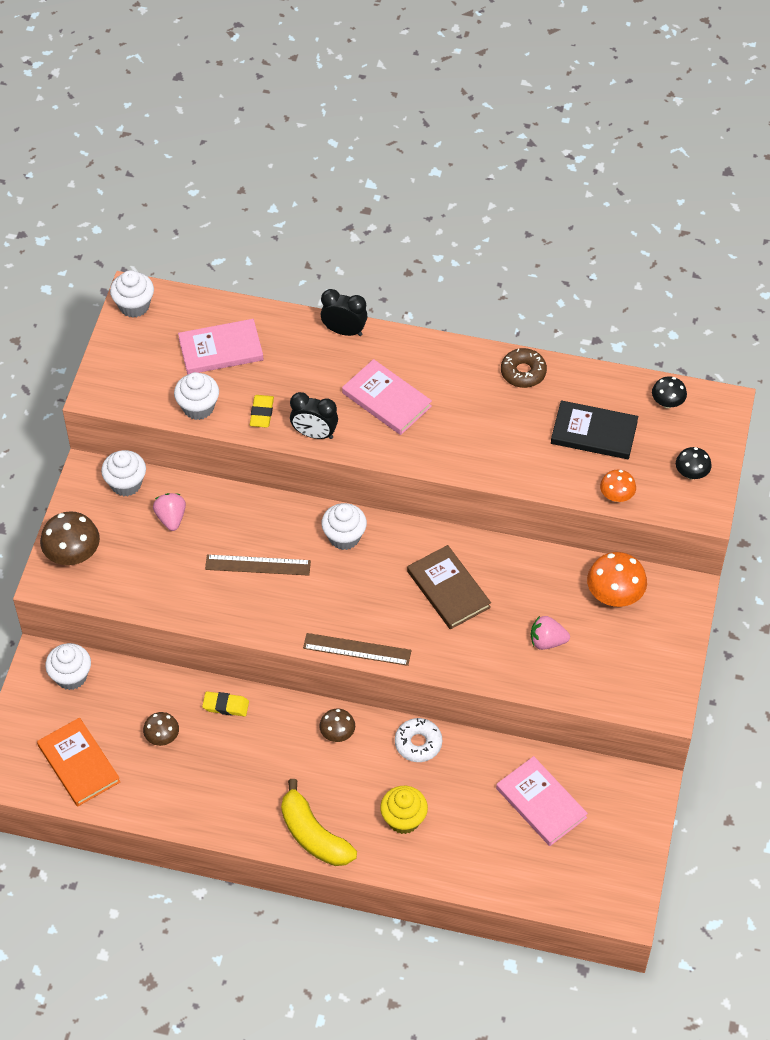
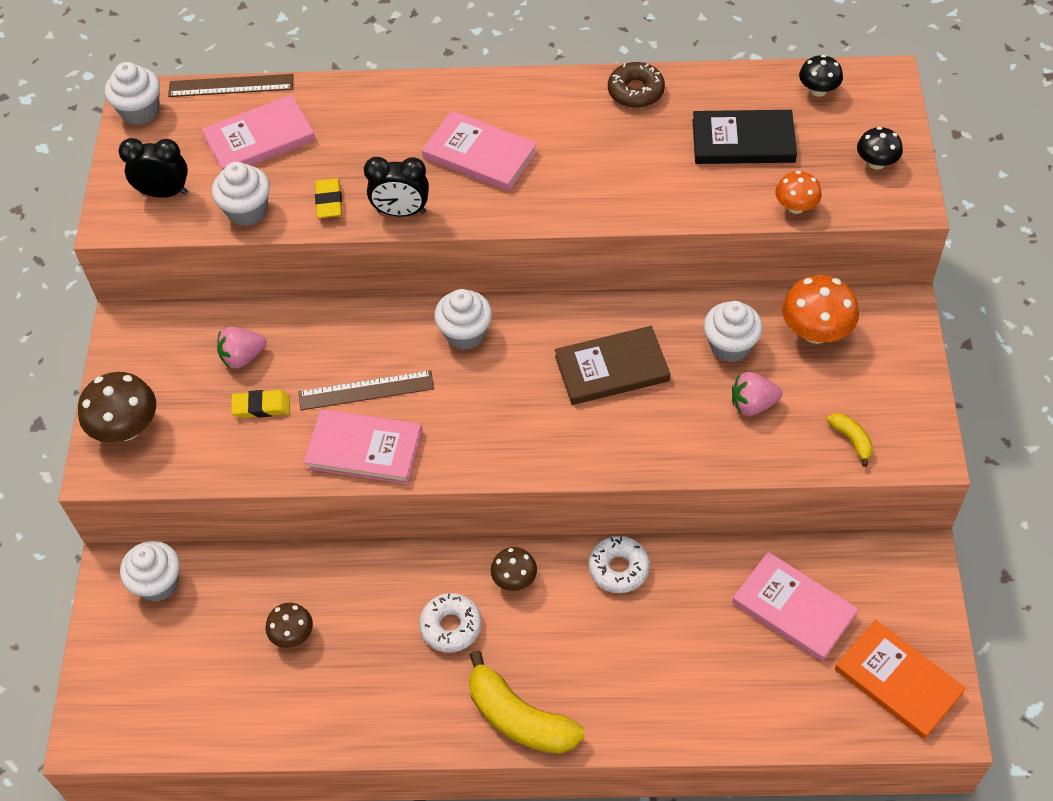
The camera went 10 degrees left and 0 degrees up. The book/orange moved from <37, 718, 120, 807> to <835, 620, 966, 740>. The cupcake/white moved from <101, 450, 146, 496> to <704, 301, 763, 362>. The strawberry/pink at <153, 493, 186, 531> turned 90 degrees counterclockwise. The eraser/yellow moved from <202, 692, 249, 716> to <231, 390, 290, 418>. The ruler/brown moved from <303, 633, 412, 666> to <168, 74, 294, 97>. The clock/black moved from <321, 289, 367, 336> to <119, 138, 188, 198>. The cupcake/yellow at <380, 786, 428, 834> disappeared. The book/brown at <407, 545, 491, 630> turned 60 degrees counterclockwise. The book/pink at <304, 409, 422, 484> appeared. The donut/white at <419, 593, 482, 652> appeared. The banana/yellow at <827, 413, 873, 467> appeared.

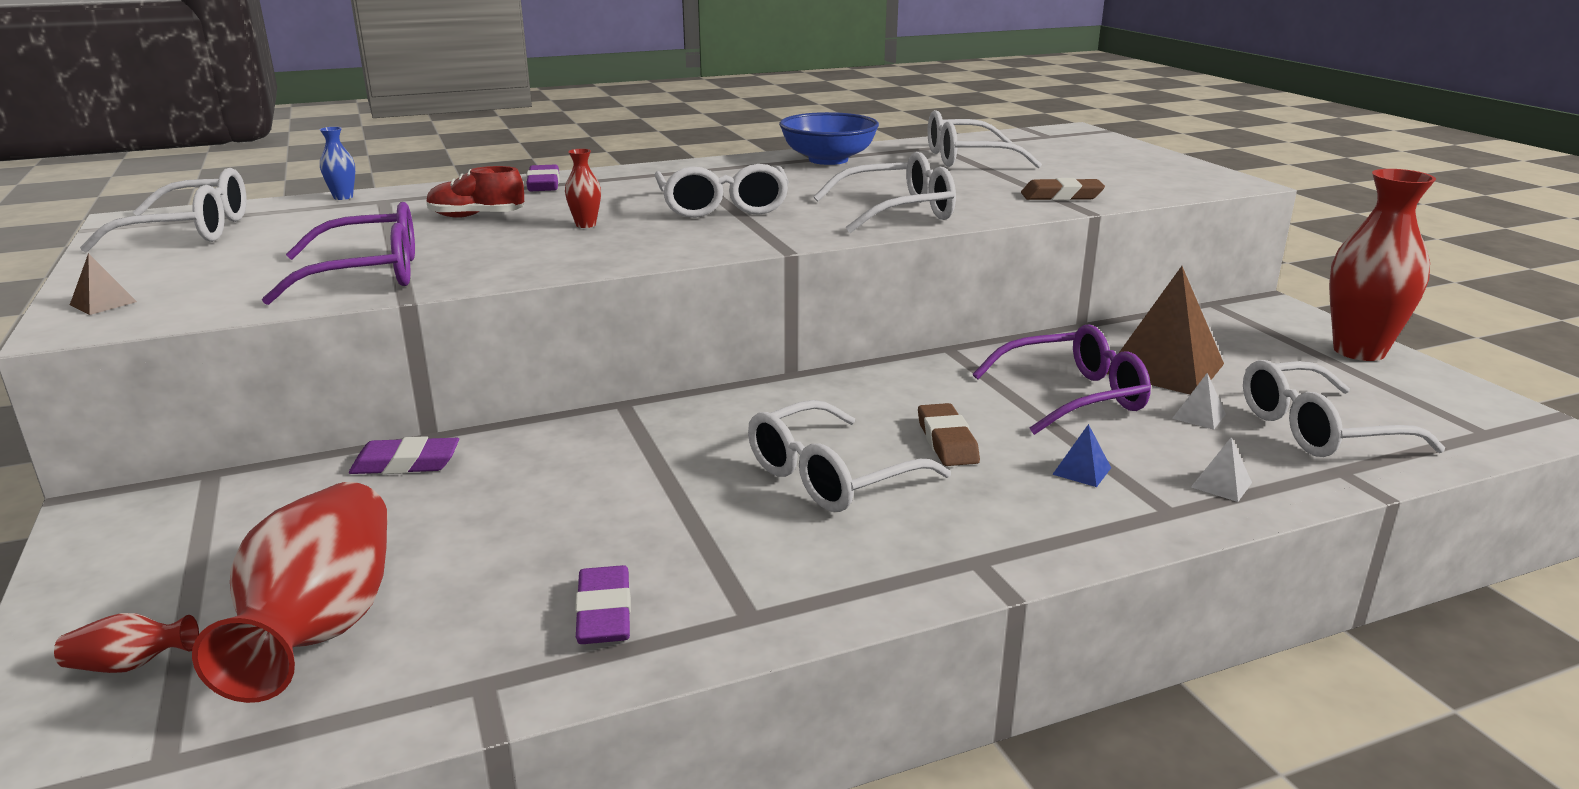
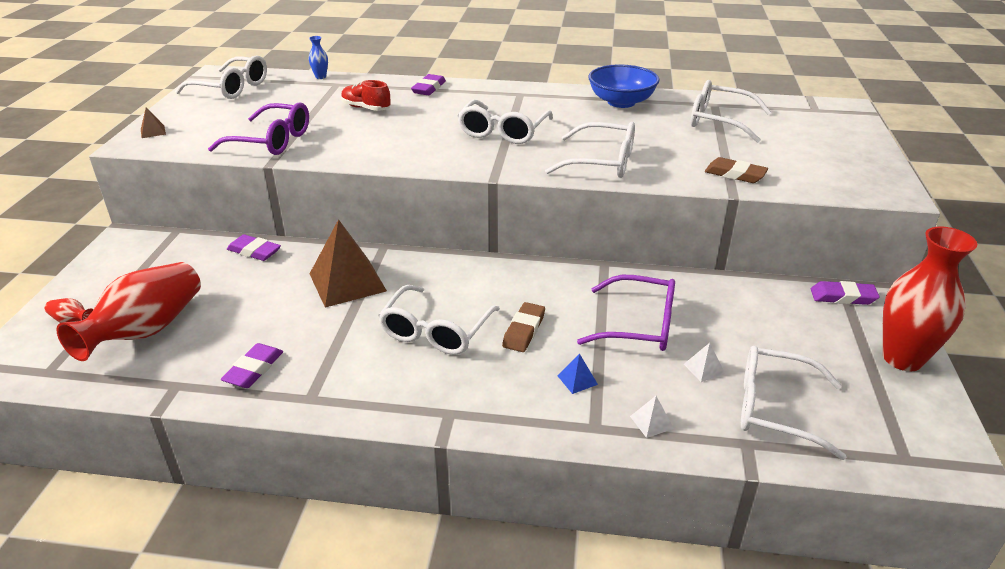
The camera went 30 degrees right and 10 degrees up. The vase/red at <565, 149, 601, 228> disappeared. The glasses/white at <748, 400, 951, 512> turned 60 degrees counterclockwise. The pyramid/brown moved from <1107, 266, 1224, 394> to <310, 219, 387, 307>. The eraser/purple at <811, 281, 880, 305> appeared.

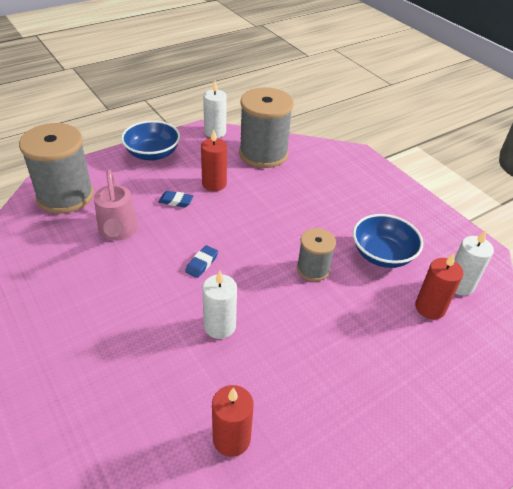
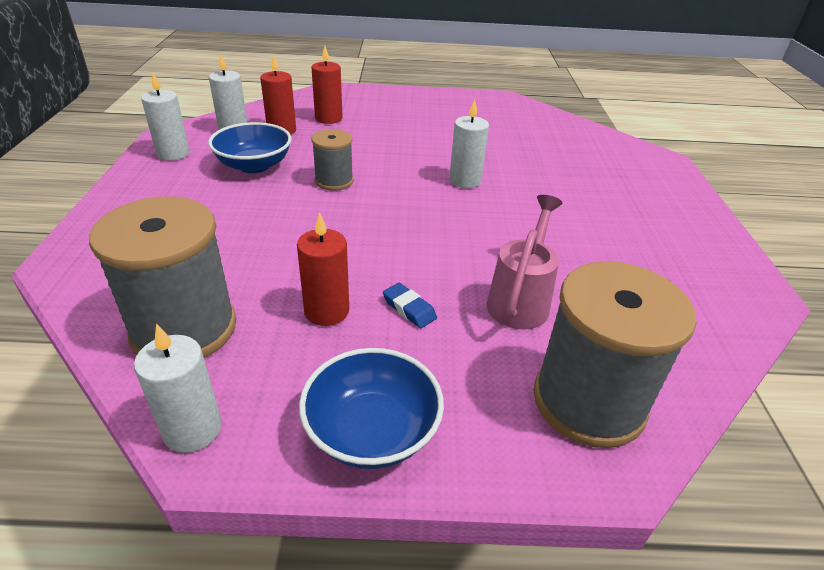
The camera went 145 degrees left and 5 degrees down. The eraser/blue at <185, 245, 218, 278> disappeared. The candle/red moved from <212, 385, 253, 457> to <311, 46, 343, 124>. The candle/white at <141, 73, 190, 161> appeared.

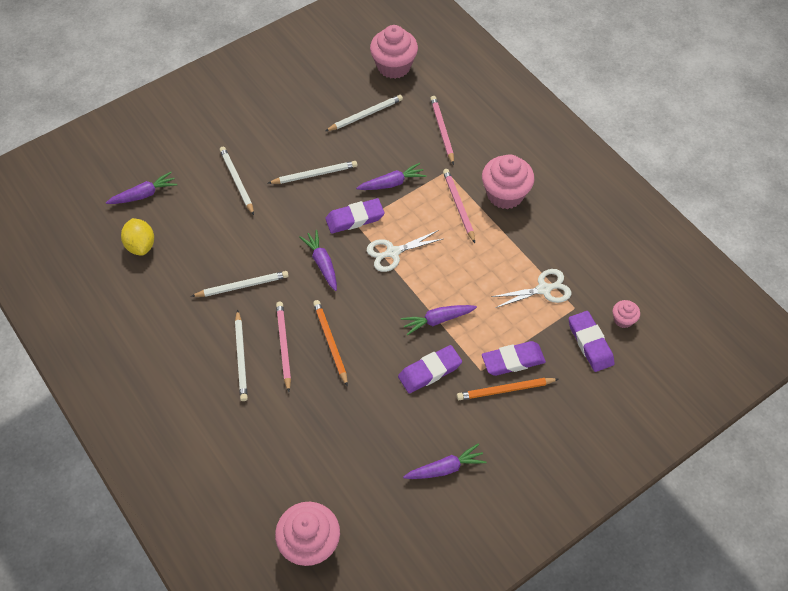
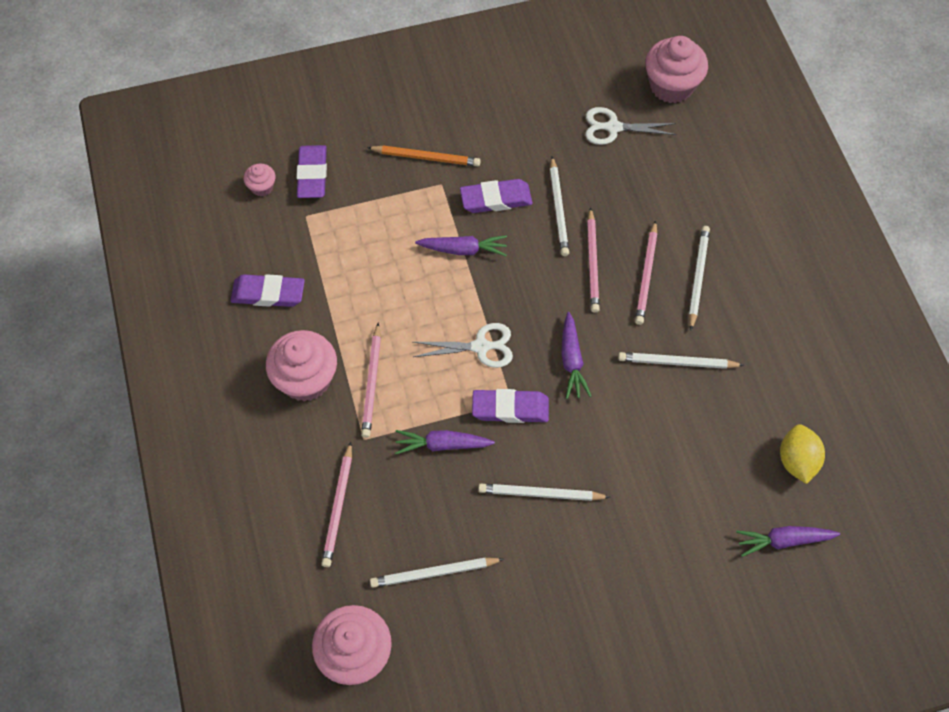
The camera went 160 degrees left and 5 degrees up. The pencil/white moved from <220, 147, 254, 215> to <550, 156, 569, 256>. The pencil/orange at <313, 300, 348, 387> became the pencil/pink at <587, 207, 600, 313>. The carrot/purple at <403, 443, 487, 479> disappeared. The eraser/purple moved from <482, 341, 546, 376> to <231, 274, 305, 307>. The scissors/white moved from <491, 269, 571, 308> to <585, 107, 677, 145>.

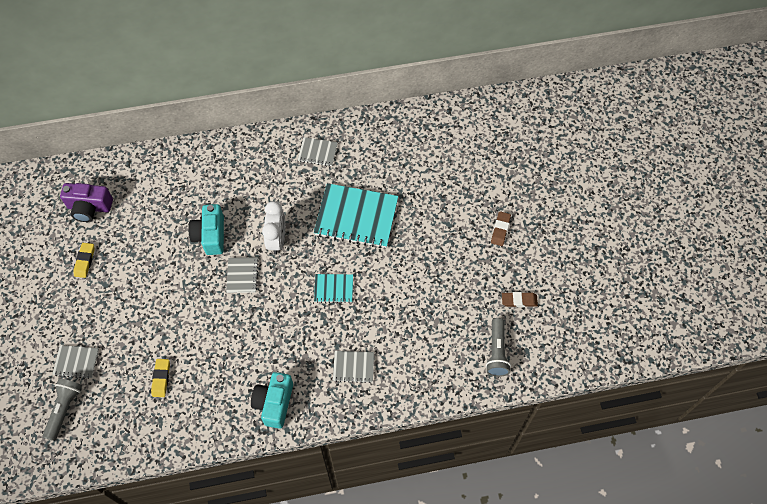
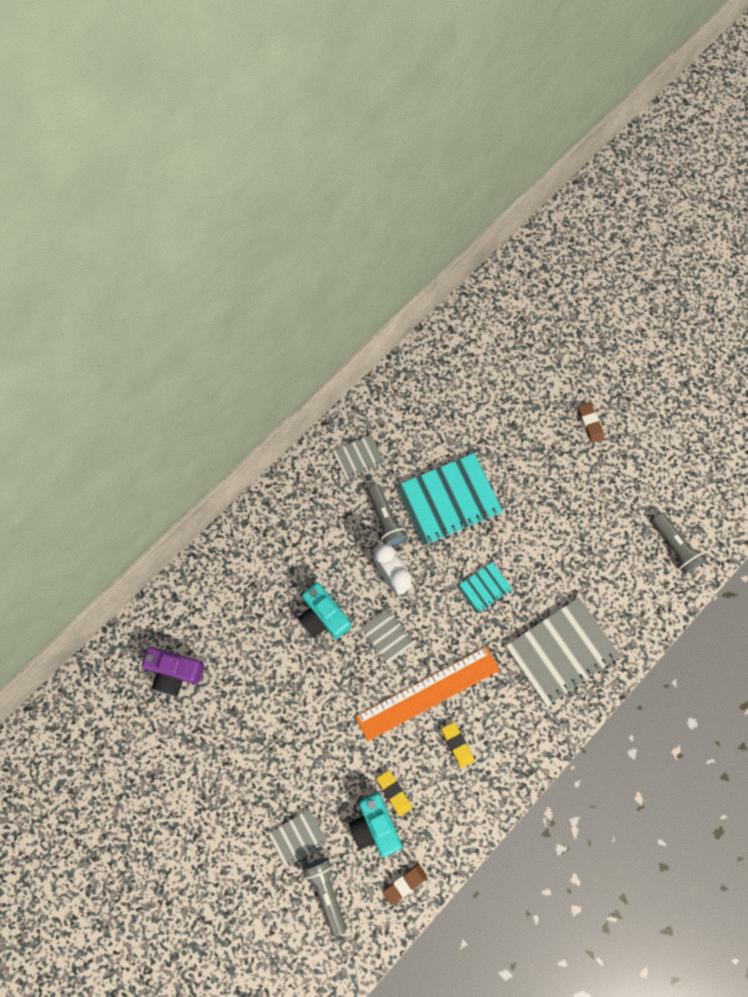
The camera went 35 degrees left and 10 degrees up. The camera/purple at <60, 183, 113, 222> turned 45 degrees clockwise. The eraser/yellow moved from <73, 243, 95, 278> to <441, 722, 474, 768>. The camera/turquoise moved from <251, 372, 293, 429> to <349, 792, 402, 857>. The notebook/grey at <333, 351, 374, 383> changed to 2.02 times the size. The eraser/brown moved from <502, 292, 538, 307> to <383, 864, 427, 906>. The ruler/orange at <355, 646, 500, 741> appeared. The flashlight/grey at <367, 484, 408, 547> appeared.

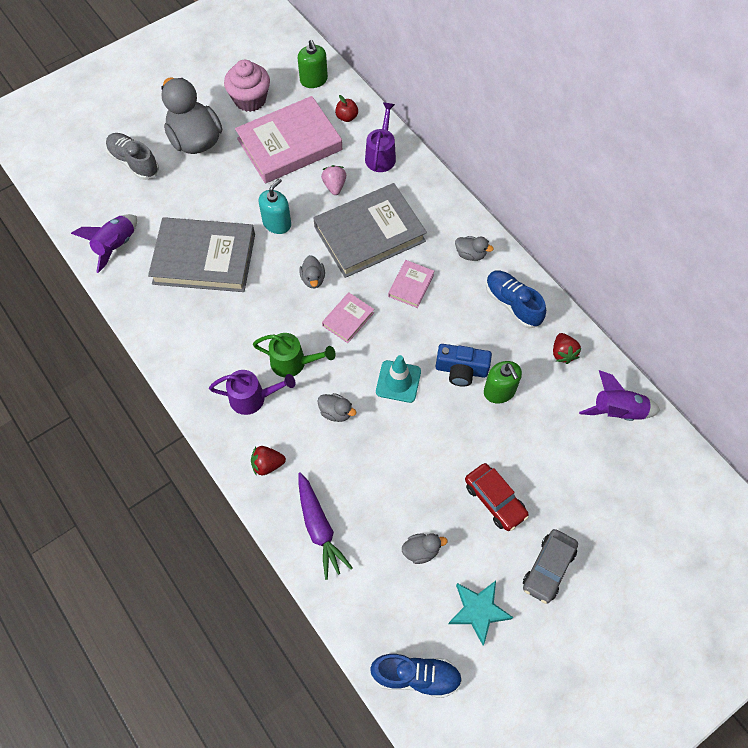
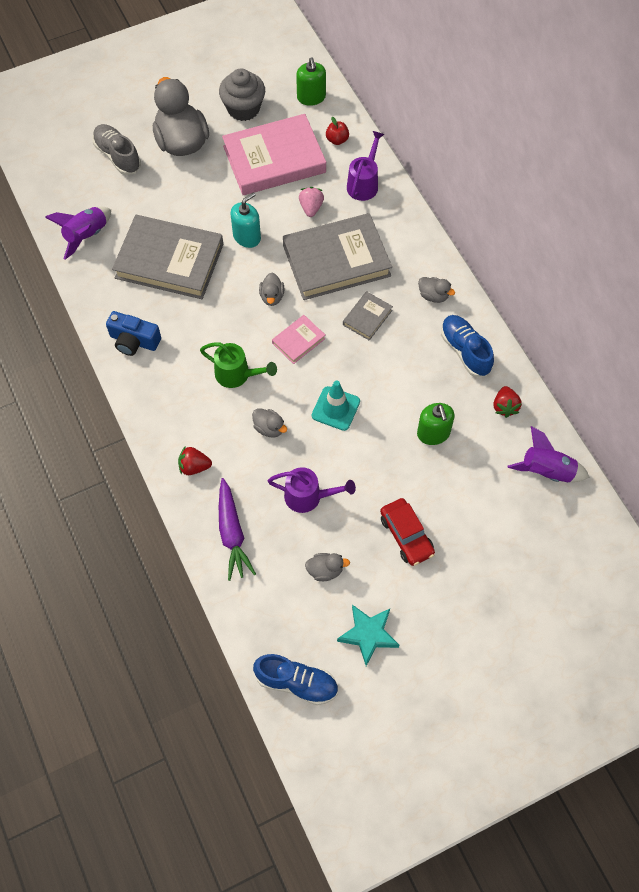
The camera went 10 degrees right and 0 degrees up. The watering can/purple moved from <209, 370, 296, 415> to <268, 467, 356, 513>. The cupcake/pink at <224, 60, 270, 112> became the cupcake/grey at <219, 69, 265, 121>. The book/pink at <388, 260, 434, 308> became the book/grey at <343, 291, 393, 341>. The camera/blue moved from <436, 344, 492, 387> to <106, 311, 161, 356>. The car/grey at <523, 529, 578, 604> disappeared.

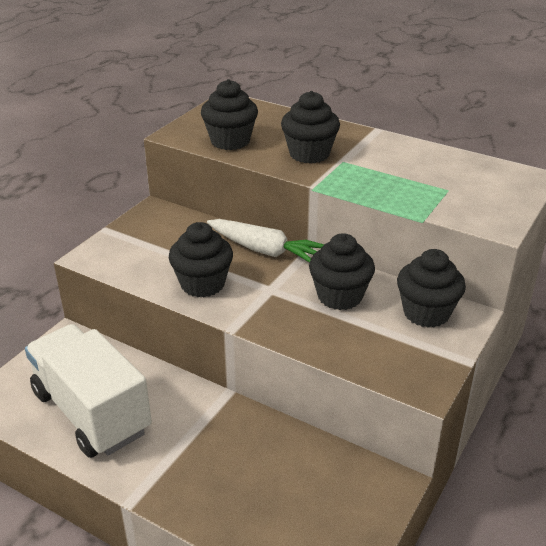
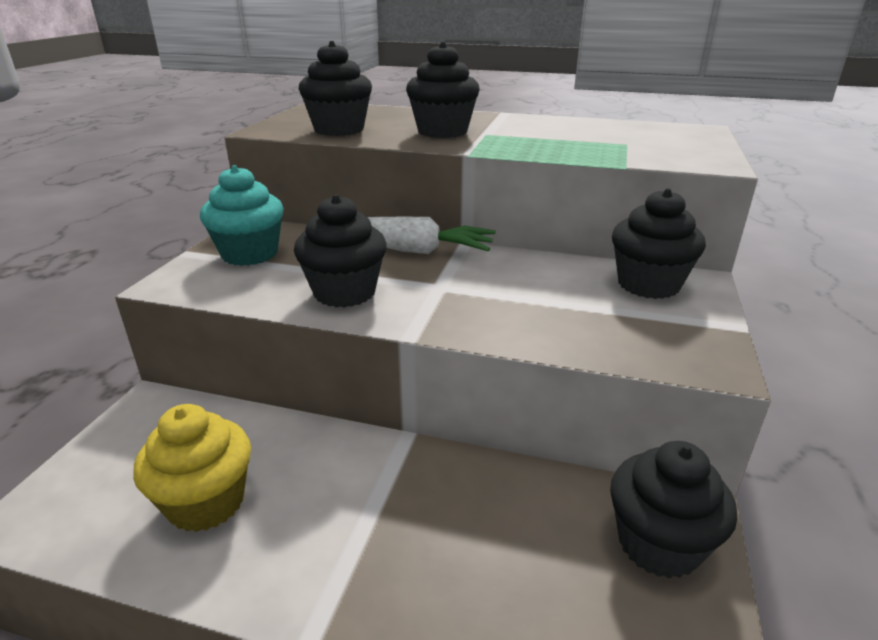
The camera went 15 degrees left and 5 degrees down. The truck/white at <25, 324, 152, 458> was replaced by the cupcake/yellow at <133, 404, 251, 532>. The cupcake/black moved from <309, 233, 375, 310> to <610, 441, 737, 579>. The cupcake/turquoise at <200, 165, 284, 266> appeared.

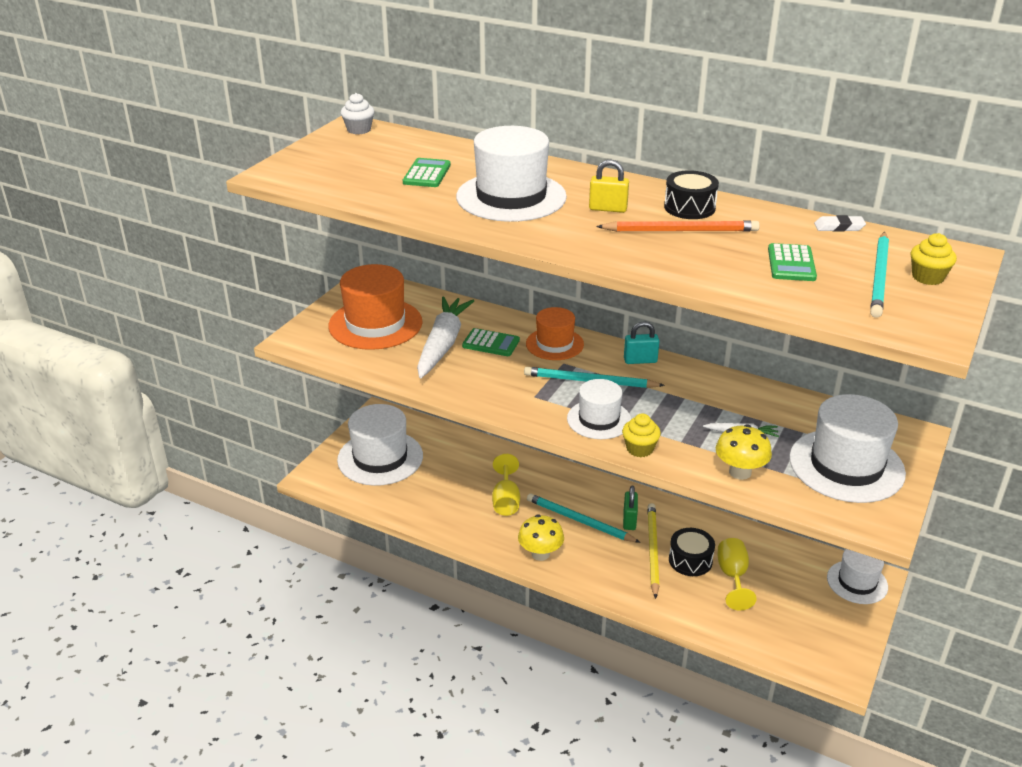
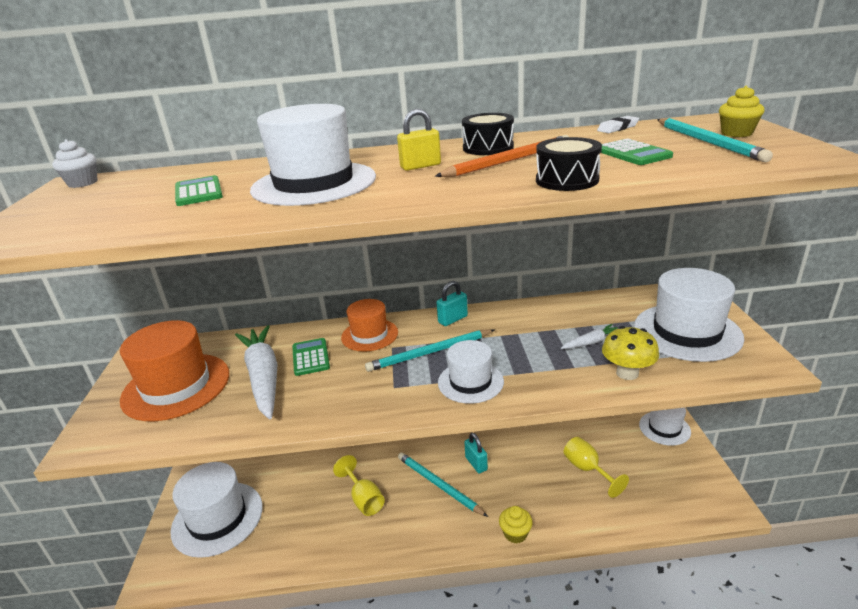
The camera went 30 degrees left and 5 degrees down. The calculator/green at <462, 328, 520, 356> turned 90 degrees counterclockwise. The mushroom/yellow at <518, 514, 564, 561> disappeared. The pencil/turquoise at <527, 493, 641, 543> turned 45 degrees clockwise. The cupcake/yellow moved from <622, 413, 661, 457> to <499, 506, 533, 544>. The padlock/green at <623, 485, 638, 530> became the padlock/turquoise at <464, 433, 488, 473>. The pencil/yellow at <647, 503, 659, 599> disappeared. The drum/black moved from <669, 528, 715, 576> to <536, 137, 602, 191>.

